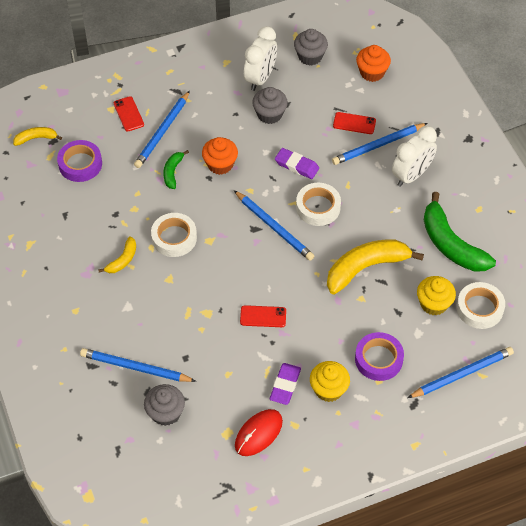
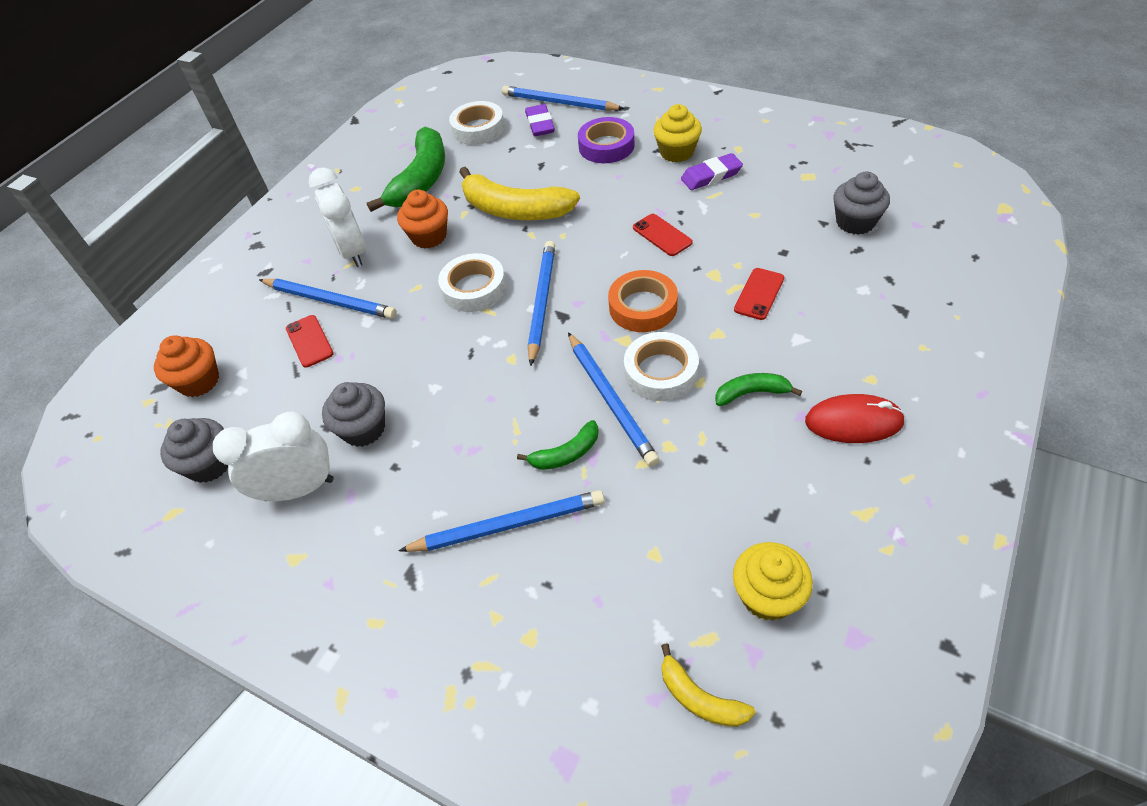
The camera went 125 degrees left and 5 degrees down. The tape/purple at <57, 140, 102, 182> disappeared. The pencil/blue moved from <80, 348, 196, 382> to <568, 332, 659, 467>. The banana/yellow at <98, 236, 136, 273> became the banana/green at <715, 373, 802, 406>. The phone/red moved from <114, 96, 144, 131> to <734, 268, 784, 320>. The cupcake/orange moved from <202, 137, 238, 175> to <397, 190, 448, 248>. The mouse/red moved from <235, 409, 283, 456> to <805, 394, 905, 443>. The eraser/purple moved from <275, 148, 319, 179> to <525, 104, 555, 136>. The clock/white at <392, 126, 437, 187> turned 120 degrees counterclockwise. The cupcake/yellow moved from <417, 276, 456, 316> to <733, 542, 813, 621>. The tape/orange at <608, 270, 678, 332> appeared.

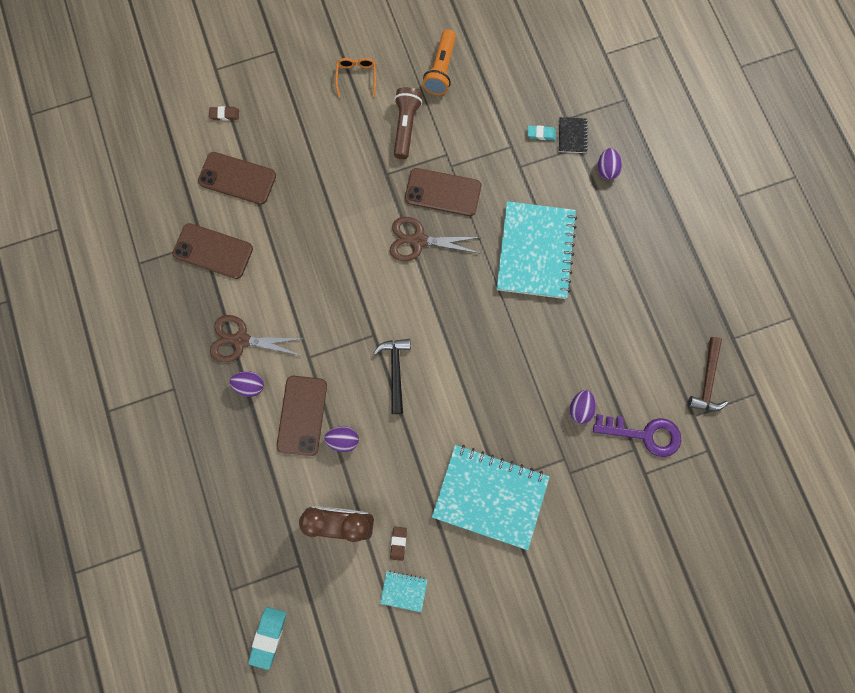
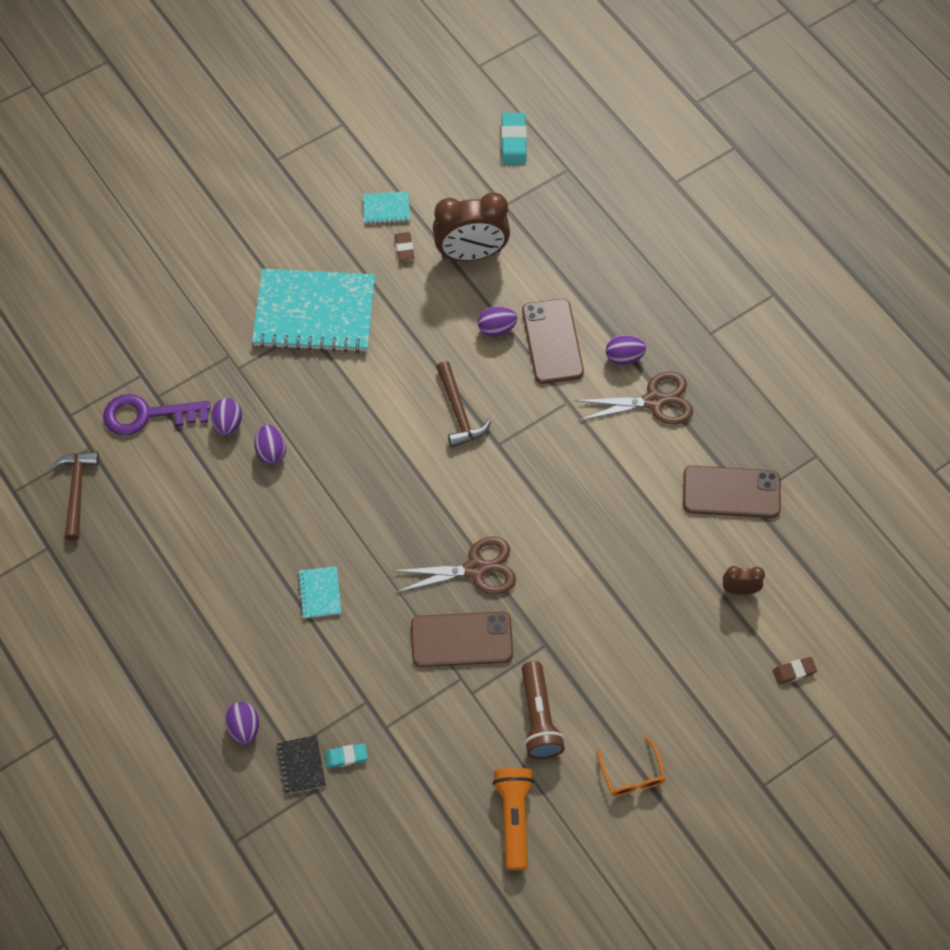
The camera went 165 degrees right and 15 degrees down. The phone/brown at <198, 152, 276, 205> was replaced by the clock/brown at <723, 566, 765, 595>. The hammer/black at <374, 339, 411, 414> became the hammer/brown at <436, 361, 491, 448>. The notebook/turquoise at <496, 201, 577, 299> changed to 0.41 times the size. The egg/purple at <255, 425, 286, 465> appeared.

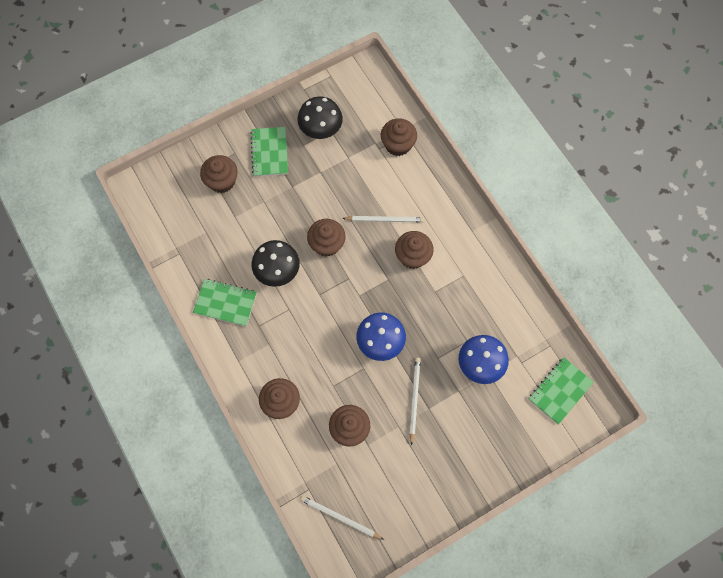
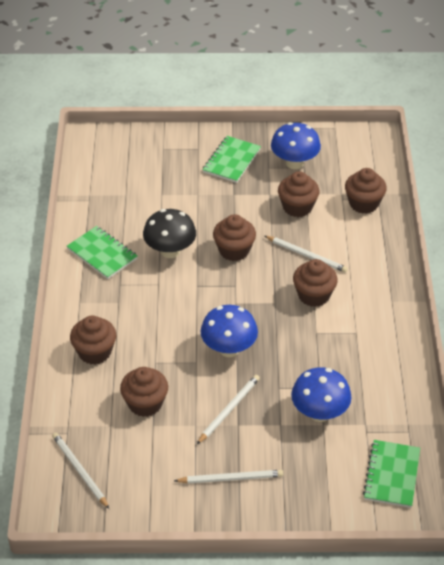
The camera went 30 degrees right and 25 degrees down. The cupcake/brown moved from <200, 155, 238, 193> to <278, 171, 320, 217>. The mushroom/black at <297, 96, 343, 139> became the mushroom/blue at <271, 122, 321, 169>. The notebook/green at <528, 357, 594, 424> turned 60 degrees counterclockwise. The pencil/white at <174, 470, 283, 484> appeared.

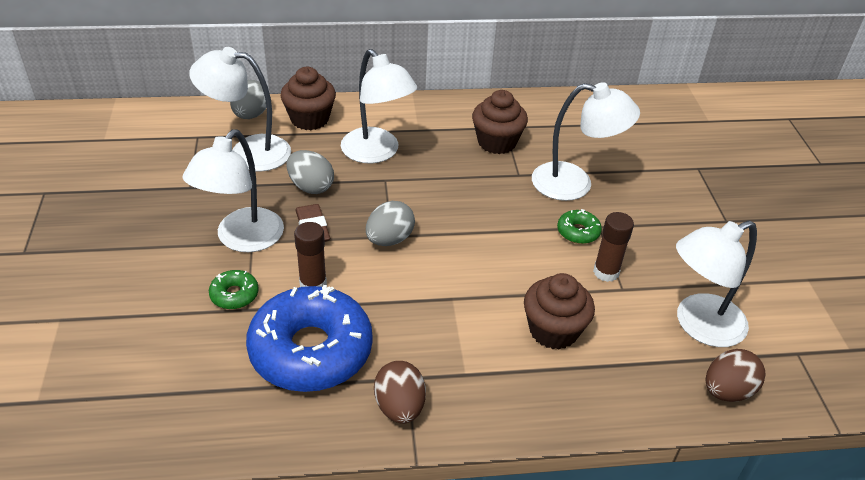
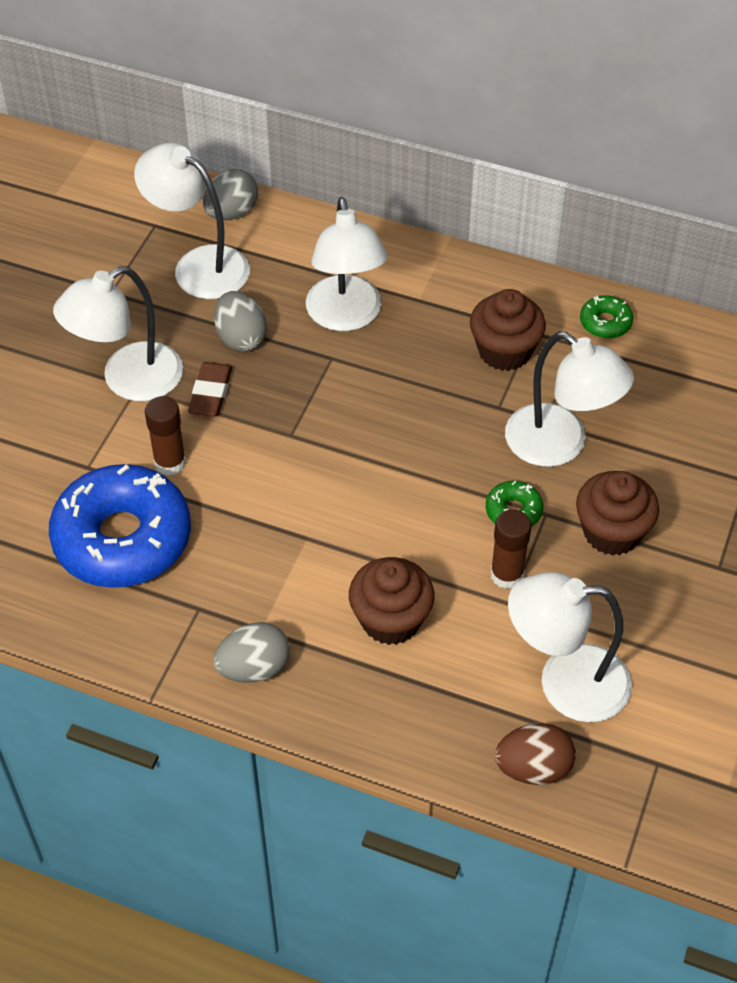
The camera went 30 degrees right and 10 degrees up. The donut/green moved from <209, 270, 259, 309> to <580, 295, 633, 339>. The cupcake/brown moved from <281, 67, 336, 130> to <576, 471, 659, 556>. The egg/grey moved from <366, 201, 415, 246> to <213, 622, 290, 683>. The egg/brown at <374, 361, 426, 424> disappeared.

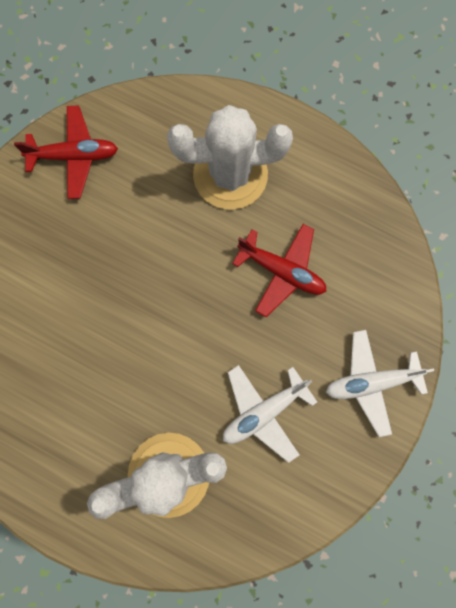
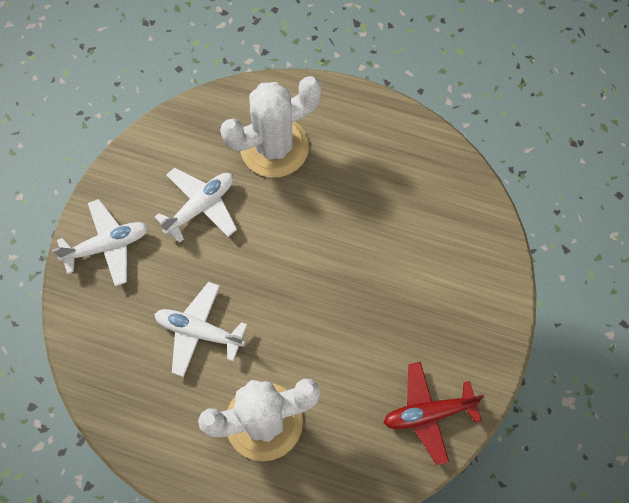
The camera went 170 degrees right and 10 degrees down. The plane/red at <232, 224, 327, 317> became the plane/white at <154, 282, 247, 377>.

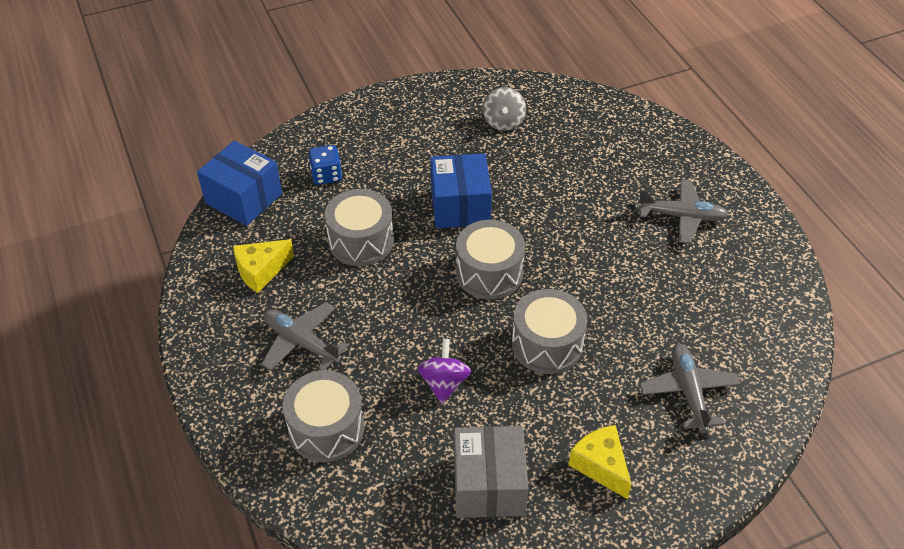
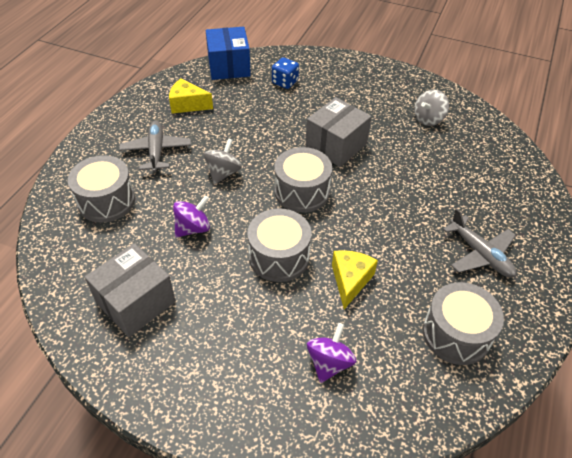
The camera went 45 degrees right and 0 degrees up. The drum/grey moved from <325, 189, 394, 266> to <423, 282, 504, 365>. The box/blue at <431, 153, 492, 228> became the box/grey at <305, 97, 372, 167>. The cheese/yellow moved from <568, 425, 632, 499> to <332, 250, 378, 309>. The plane/grey at <639, 344, 740, 432> was replaced by the spinning top/purple at <307, 323, 356, 383>. The spinning top/grey at <204, 138, 242, 184> appeared.

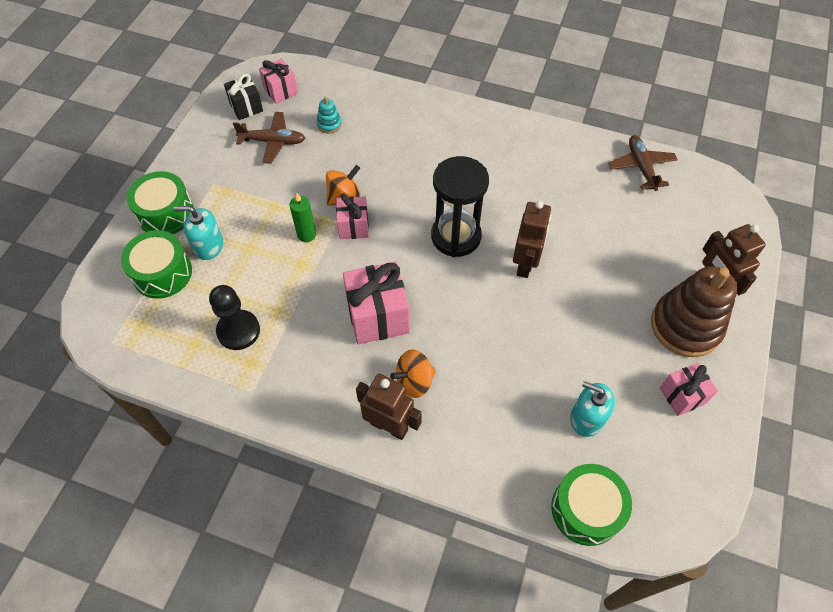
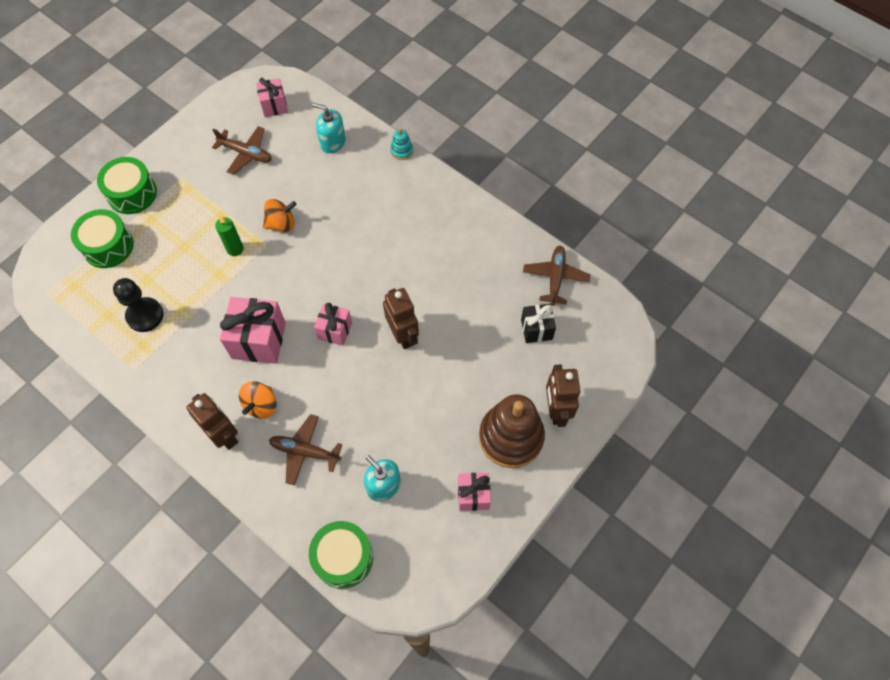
The camera went 20 degrees right and 5 degrees up. The soap dispenser/turquoise moved from <174, 206, 223, 260> to <312, 103, 345, 153>. The gift/black moved from <224, 73, 263, 120> to <521, 304, 556, 343>. The stacking toy/turquoise moved from <317, 97, 342, 134> to <390, 128, 413, 160>. The gift/pink moved from <336, 194, 369, 239> to <314, 303, 352, 346>. The spinning top/orange at <390, 350, 436, 398> turned 60 degrees counterclockwise. The hourglass/black at <431, 156, 489, 257> disappeared. The robot/brown at <513, 201, 551, 278> turned 60 degrees counterclockwise. The plane/brown at <269, 414, 343, 486> appeared.

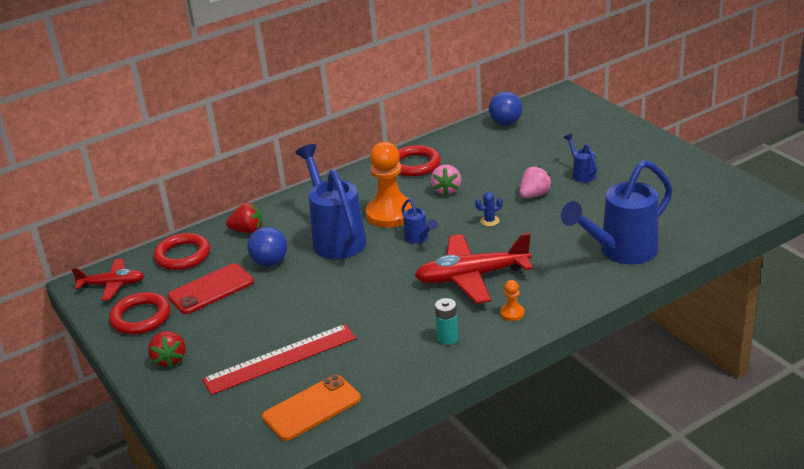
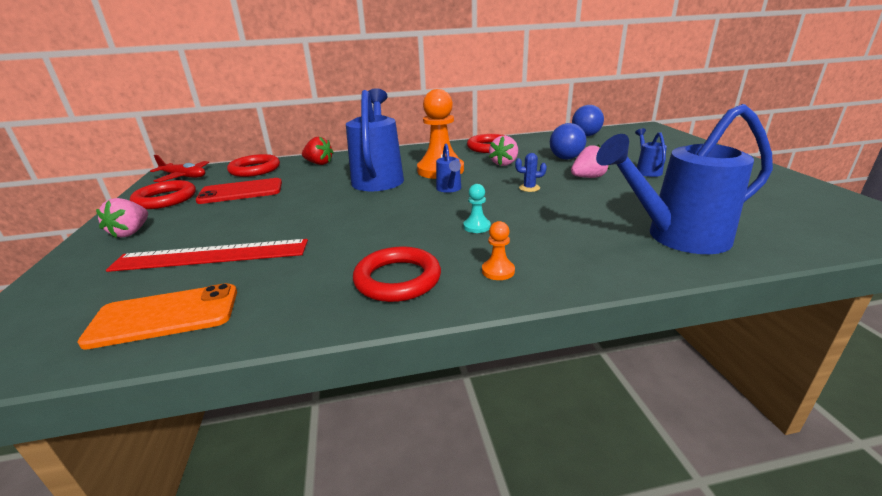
The camera went 20 degrees right and 5 degrees down. The strawberry/red at <148, 331, 186, 368> became the strawberry/pink at <96, 198, 148, 238>. The ball/blue moved from <247, 227, 287, 266> to <550, 123, 586, 159>. The plane/red at <414, 233, 533, 304> was replaced by the pawn/turquoise at <463, 184, 491, 233>. The battery/turquoise at <435, 298, 458, 345> was replaced by the ring/red at <353, 246, 441, 302>.

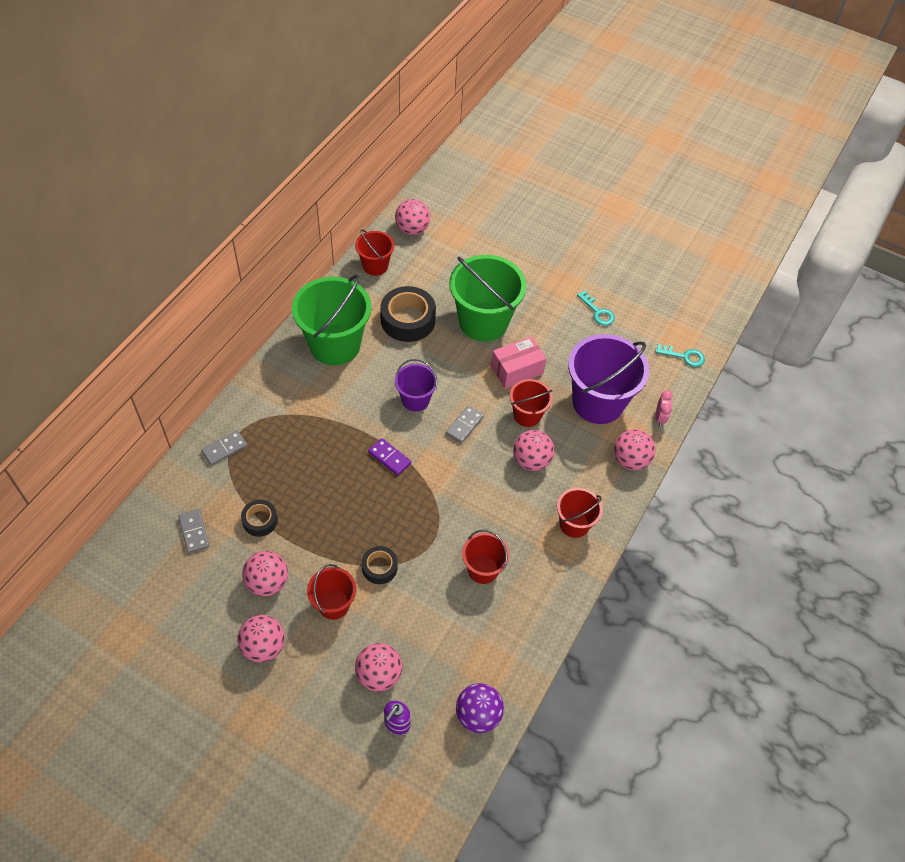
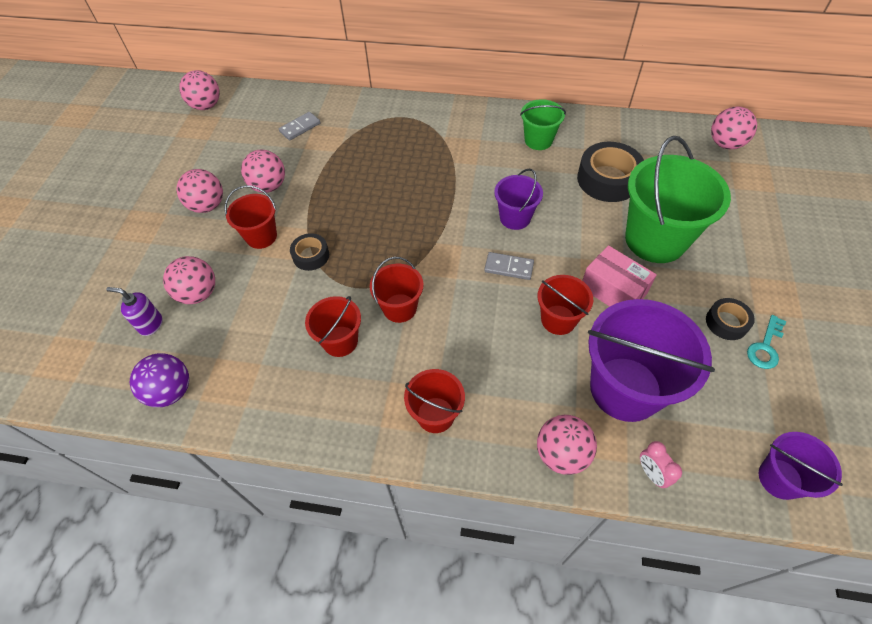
The camera went 75 degrees right and 0 degrees up. The domino/grey at <201, 430, 247, 466> disappeared. The tape/black moved from <241, 500, 278, 537> to <706, 298, 755, 340>. The bucket/green at <292, 275, 371, 365> changed to 0.54 times the size. The bucket/red moved from <355, 229, 394, 276> to <370, 257, 424, 323>. The domino/purple at <368, 438, 411, 476> disappeared. The ball/pink moved from <513, 430, 555, 471> to <179, 70, 220, 110>. The key/turquoise at <655, 344, 705, 367> was replaced by the bucket/purple at <759, 432, 843, 500>. The clock/pink at <656, 390, 673, 427> turned 75 degrees clockwise.

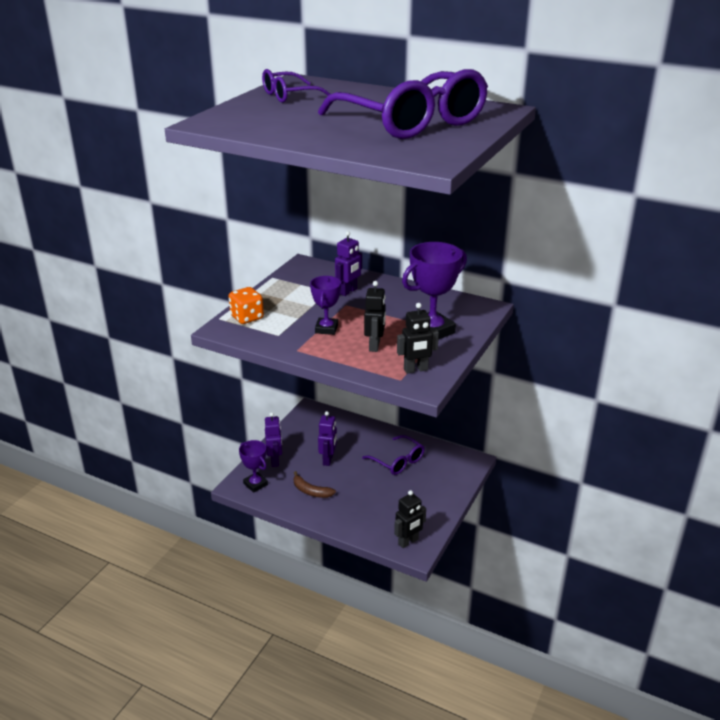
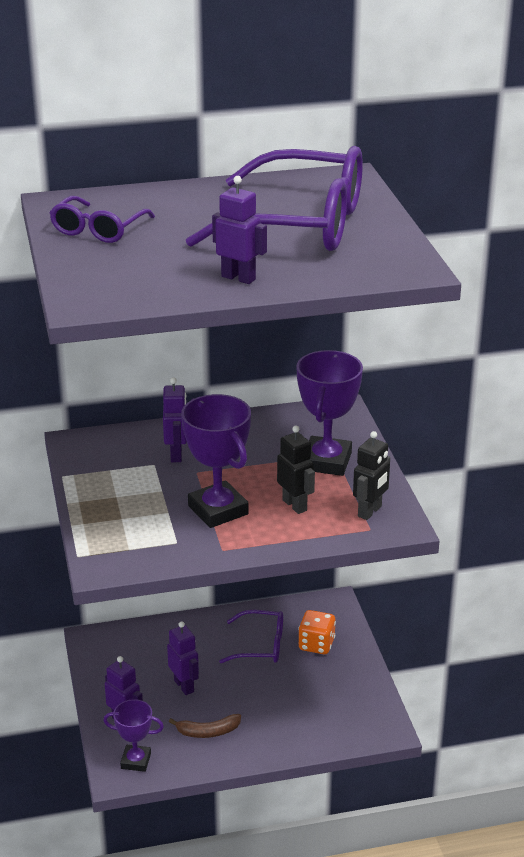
The camera went 40 degrees left and 0 degrees up. The dice/orange moved from <228, 287, 264, 324> to <298, 610, 336, 654>. The trophy/purple at <310, 276, 341, 335> changed to 1.65 times the size. The robot/black at <394, 490, 426, 548> disappeared. The robot/purple at <212, 176, 267, 284> appeared.

